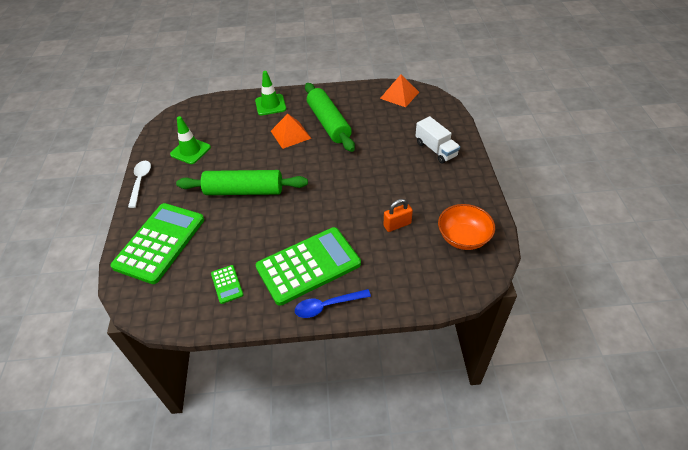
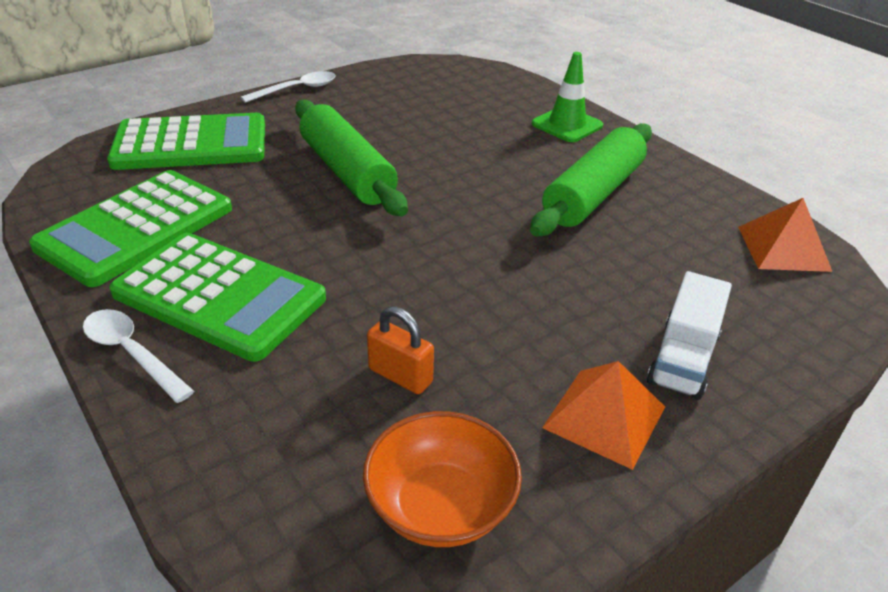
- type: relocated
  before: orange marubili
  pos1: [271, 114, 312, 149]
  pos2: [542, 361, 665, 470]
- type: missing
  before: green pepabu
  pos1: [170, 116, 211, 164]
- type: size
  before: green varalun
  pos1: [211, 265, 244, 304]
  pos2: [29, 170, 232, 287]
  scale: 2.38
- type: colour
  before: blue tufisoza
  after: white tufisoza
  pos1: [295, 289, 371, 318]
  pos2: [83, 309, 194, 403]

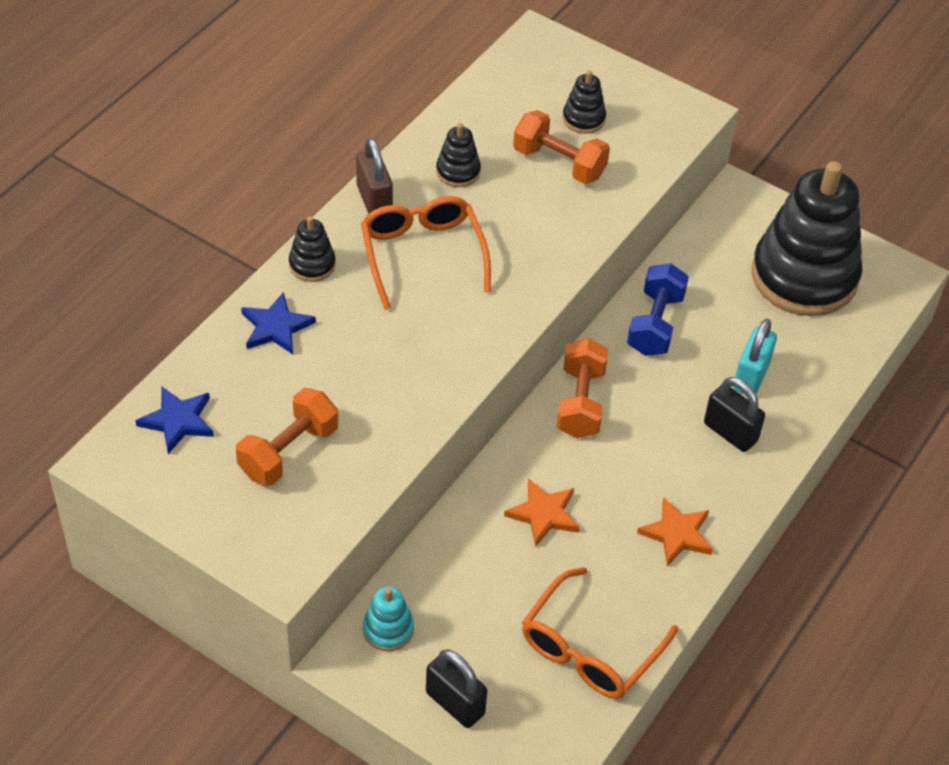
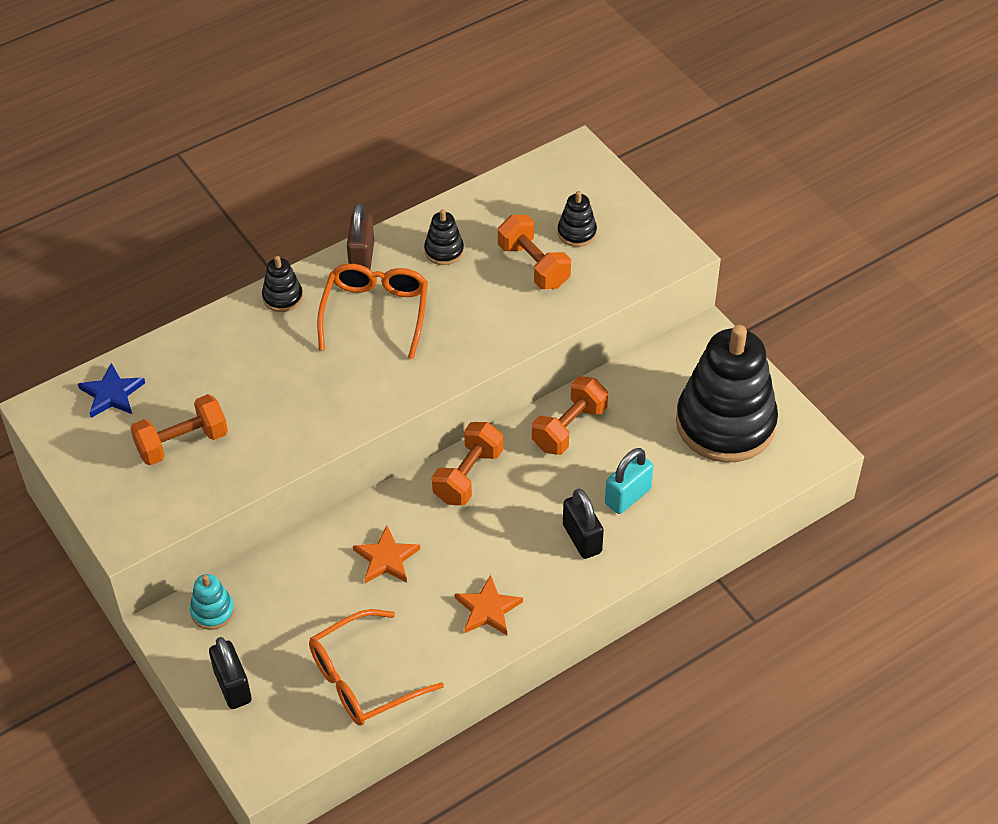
- type: colour
  before: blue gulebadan
  after: orange gulebadan
  pos1: [627, 263, 689, 356]
  pos2: [532, 376, 608, 455]
- type: missing
  before: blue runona
  pos1: [241, 292, 316, 355]

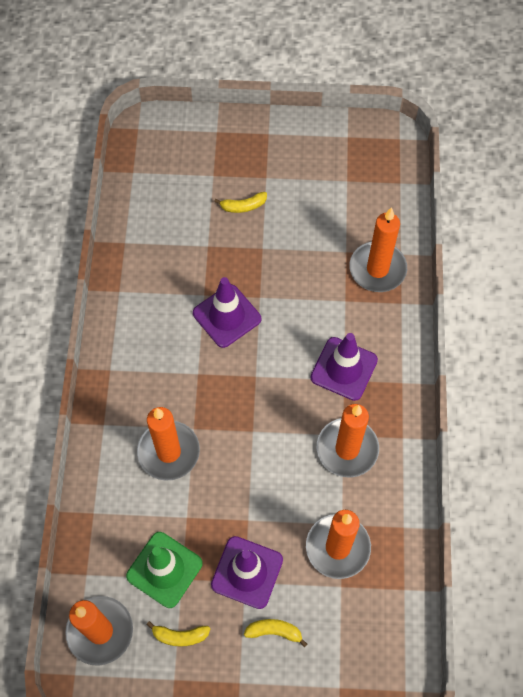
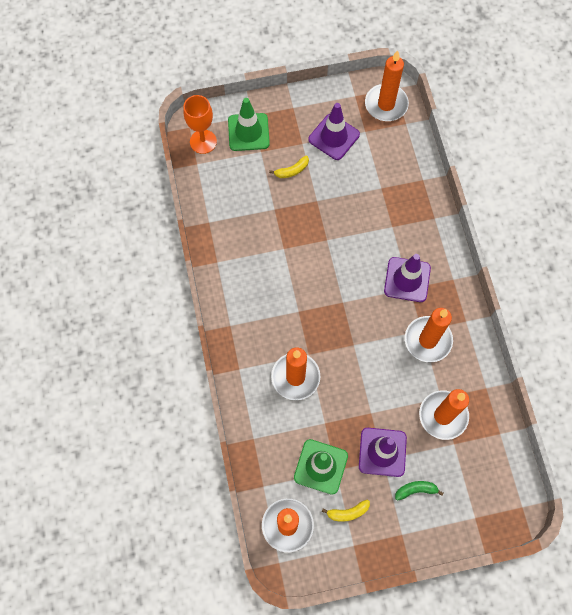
- type: relocated
  before: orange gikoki
  pos1: [349, 207, 407, 292]
  pos2: [365, 50, 409, 121]
- type: relocated
  before: purple pepabu
  pos1: [193, 277, 261, 348]
  pos2: [308, 103, 360, 160]
- type: colour
  before: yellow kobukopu
  after: green kobukopu
  pos1: [244, 619, 307, 647]
  pos2: [395, 481, 444, 501]
- type: appeared
  after: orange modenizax
  pos2: [183, 95, 217, 154]
- type: appeared
  after: green pepabu
  pos2: [228, 98, 270, 151]

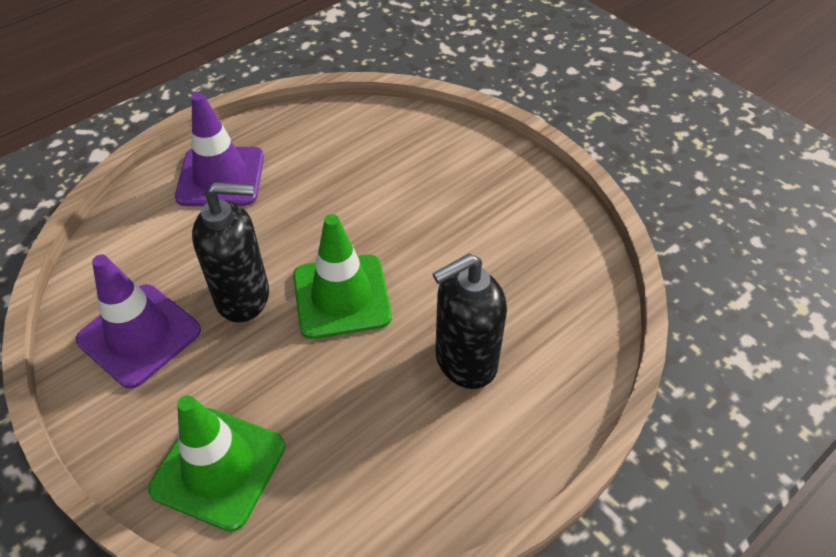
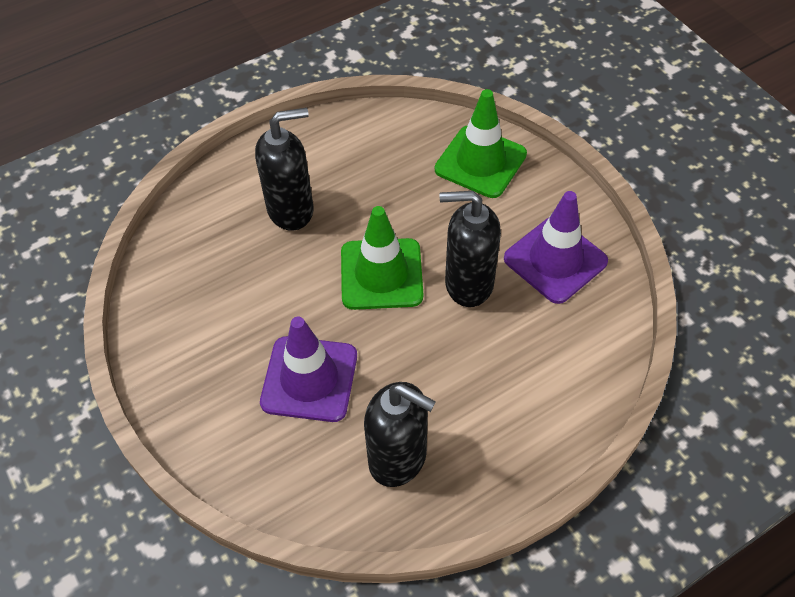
- type: relocated
  before: purple pepabu
  pos1: [175, 92, 264, 206]
  pos2: [260, 317, 357, 422]
- type: appeared
  after: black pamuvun
  pos2: [364, 382, 436, 487]

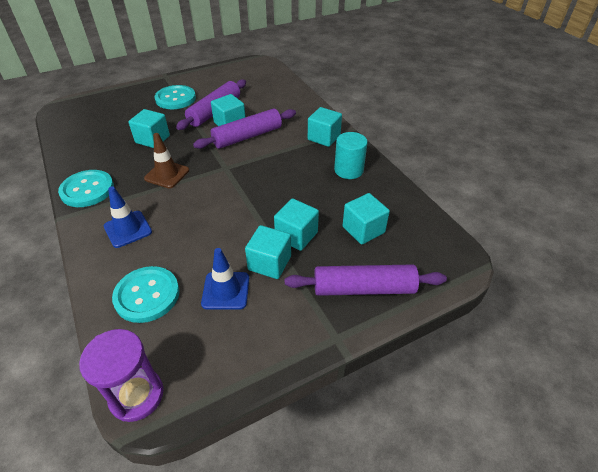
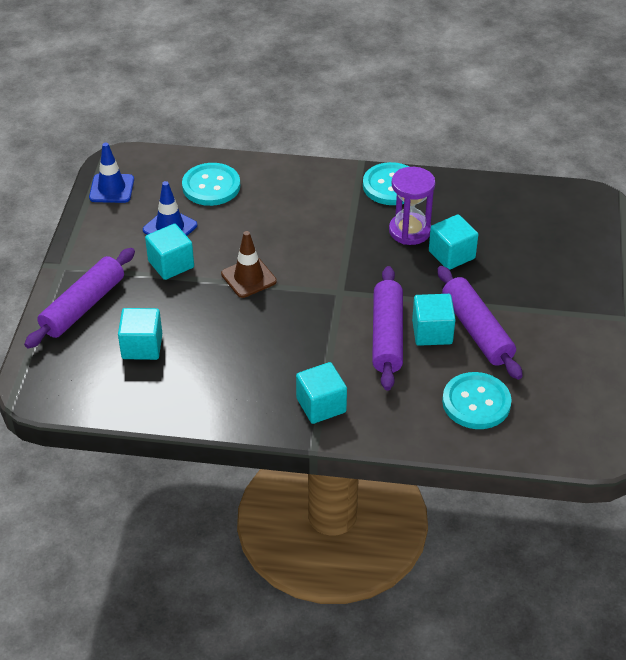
- type: relocated
  before: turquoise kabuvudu
  pos1: [155, 85, 196, 109]
  pos2: [442, 372, 512, 429]
- type: missing
  before: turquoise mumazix
  pos1: [334, 132, 368, 179]
- type: relocated
  before: brown pepabu
  pos1: [144, 133, 189, 188]
  pos2: [221, 231, 277, 298]
- type: relocated
  before: blue pepabu
  pos1: [104, 186, 152, 248]
  pos2: [89, 142, 134, 203]
- type: missing
  before: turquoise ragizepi
  pos1: [274, 198, 319, 251]
- type: relocated
  before: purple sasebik
  pos1: [79, 329, 164, 422]
  pos2: [389, 167, 435, 245]

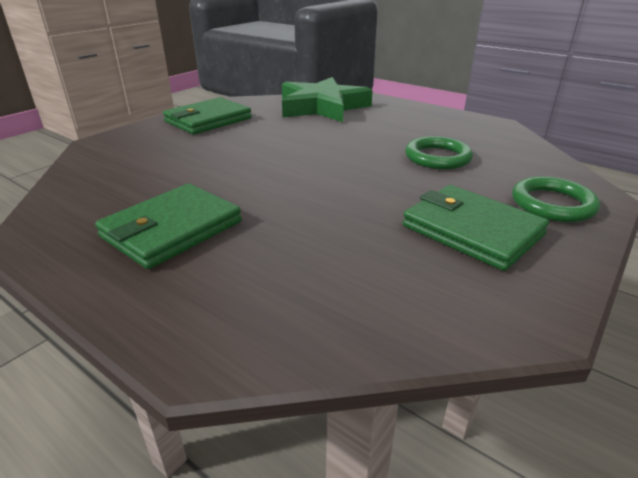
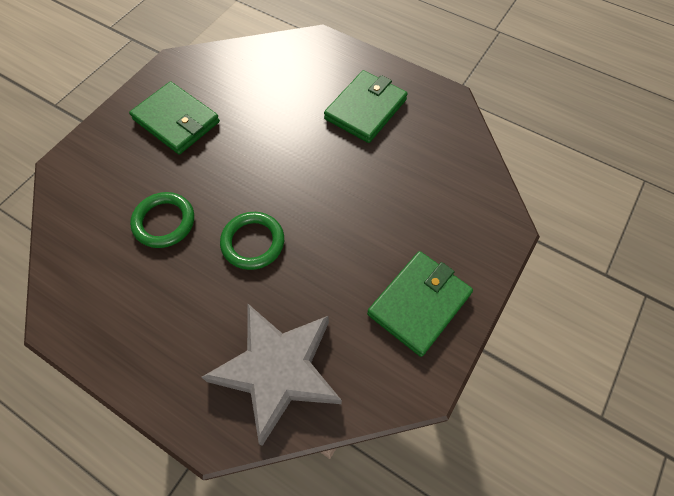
- type: colour
  before: green runona
  after: grey runona
  pos1: [282, 77, 373, 122]
  pos2: [202, 304, 342, 446]
- type: relocated
  before: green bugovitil
  pos1: [512, 176, 600, 222]
  pos2: [220, 212, 284, 270]

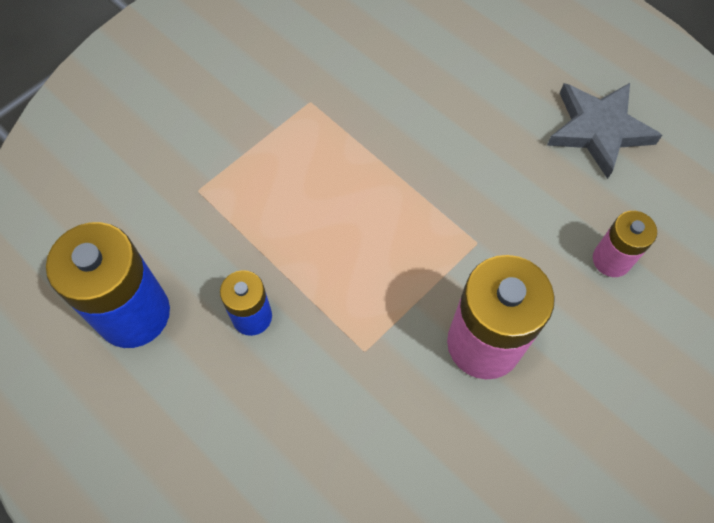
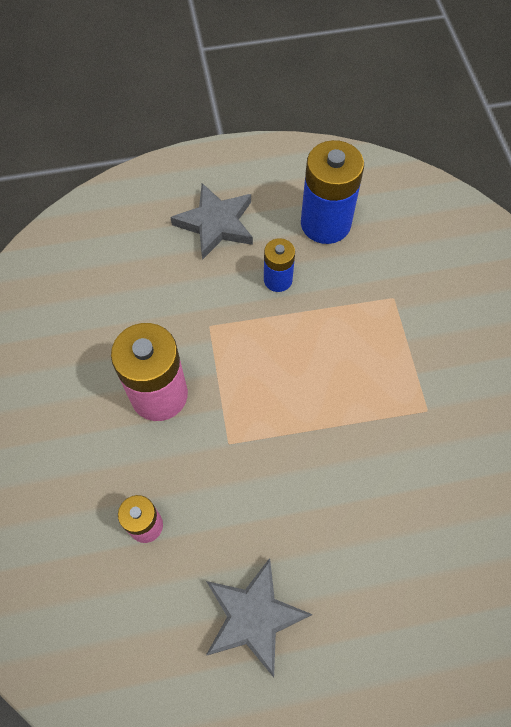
- type: appeared
  after: grey runona
  pos2: [170, 183, 253, 260]

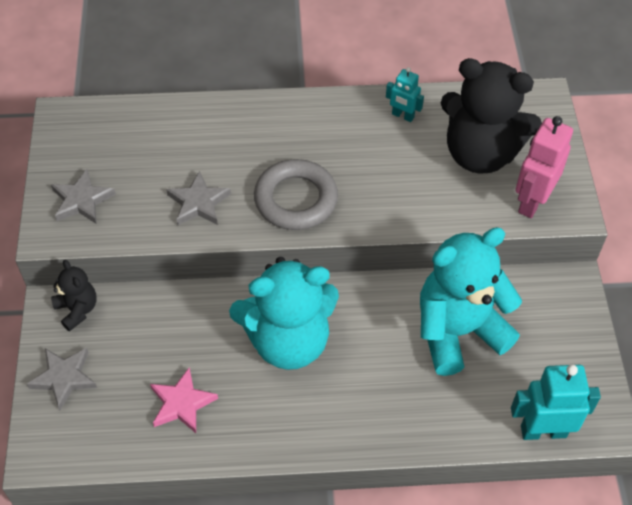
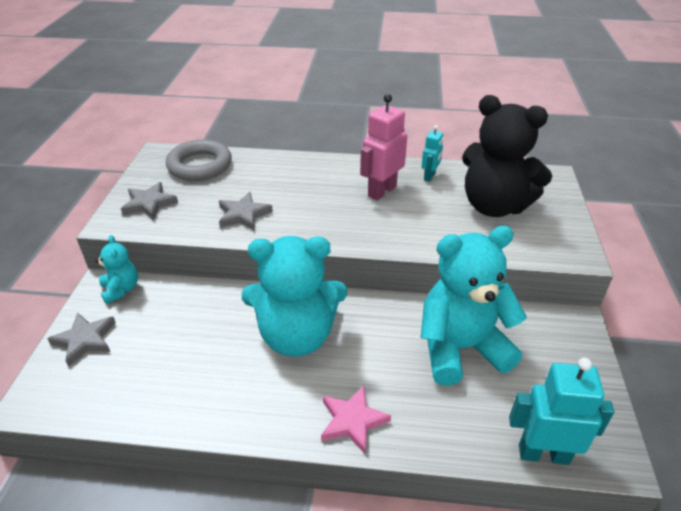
- type: spun
  before: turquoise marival
  pos1: [386, 67, 424, 122]
  pos2: [422, 125, 443, 182]
  turn: -105
- type: relocated
  before: pink marival
  pos1: [515, 116, 573, 218]
  pos2: [360, 94, 408, 201]
- type: relocated
  before: grey bugovitil
  pos1: [254, 159, 338, 230]
  pos2: [166, 139, 232, 181]
- type: colour
  before: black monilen
  after: turquoise monilen
  pos1: [51, 260, 96, 331]
  pos2: [95, 235, 138, 304]
- type: relocated
  before: pink runona
  pos1: [150, 367, 218, 433]
  pos2: [321, 385, 391, 454]

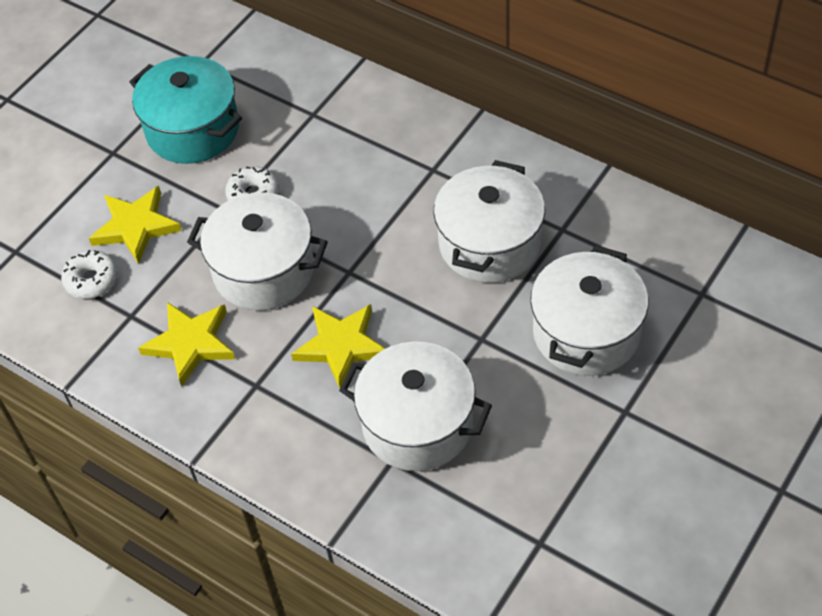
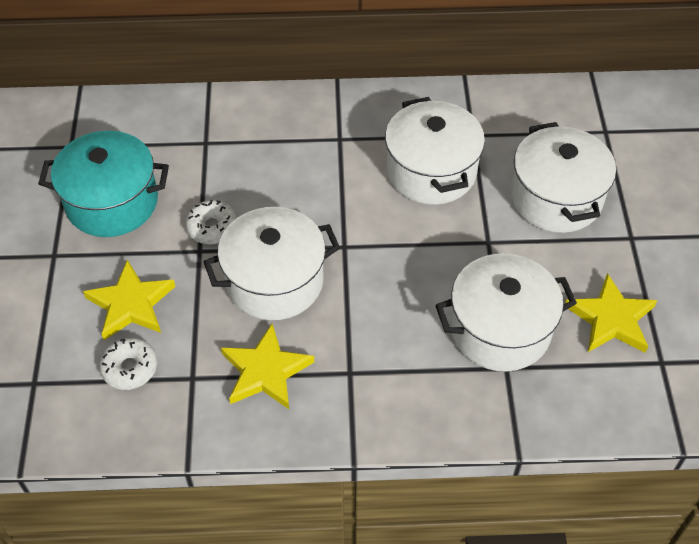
- type: relocated
  before: yellow runona
  pos1: [291, 304, 386, 388]
  pos2: [565, 273, 657, 353]

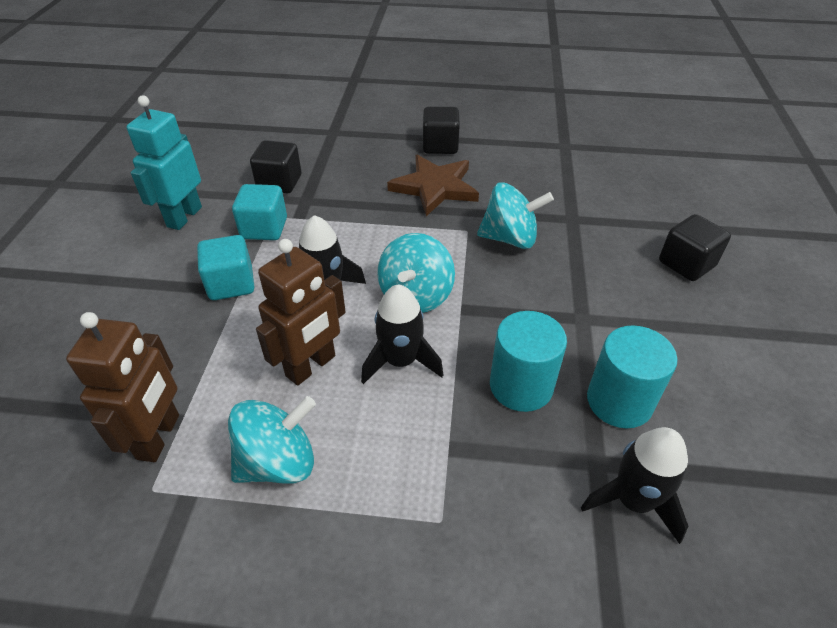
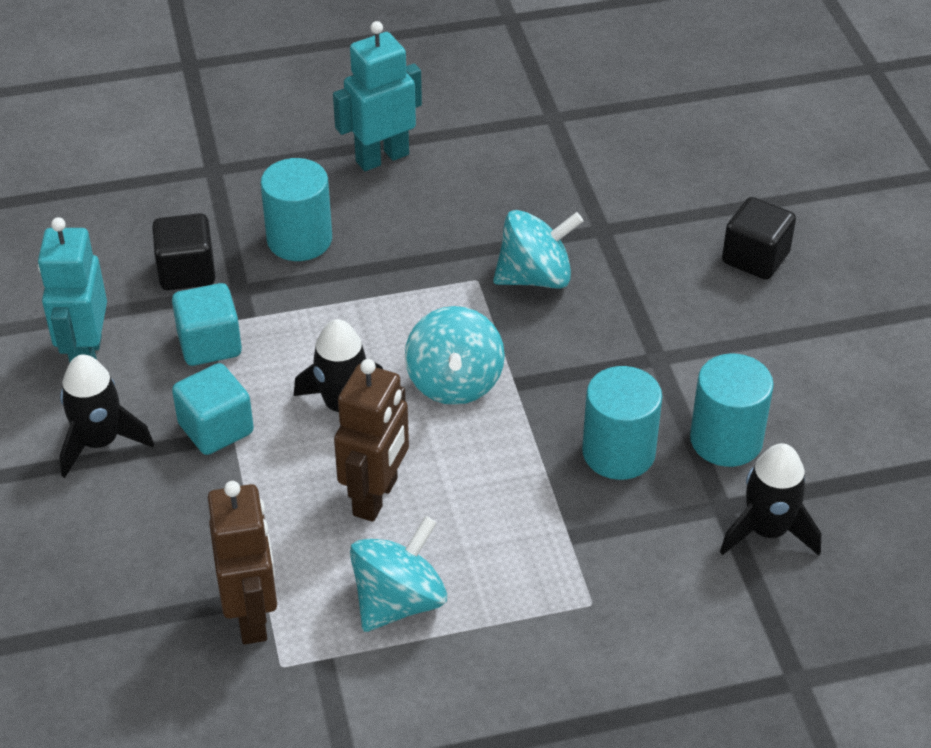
- type: exchanged
  before: black ragizepi
  after: turquoise marival
  pos1: [423, 106, 460, 154]
  pos2: [333, 21, 422, 171]
- type: missing
  before: brown runona
  pos1: [387, 155, 479, 216]
- type: relocated
  before: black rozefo
  pos1: [361, 284, 443, 384]
  pos2: [60, 355, 154, 478]
- type: appeared
  after: turquoise mumazix
  pos2: [261, 158, 332, 261]

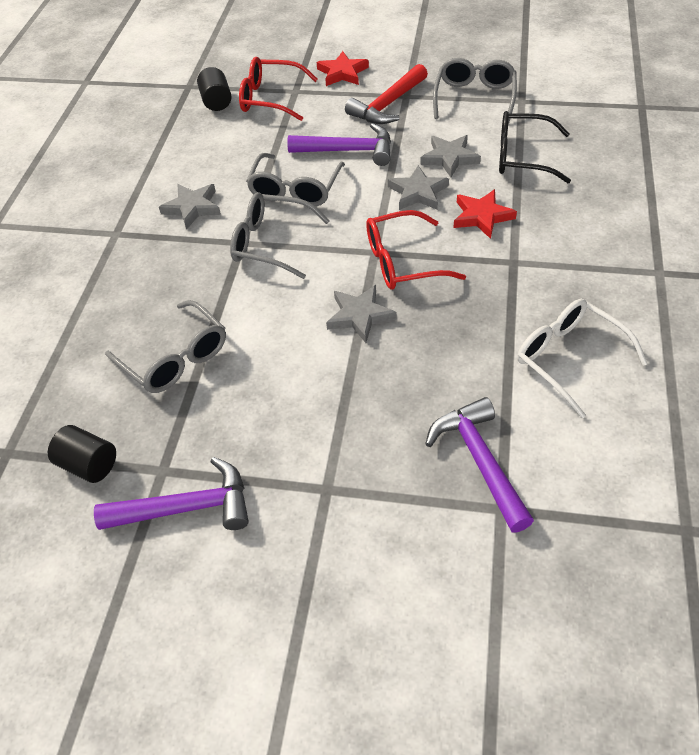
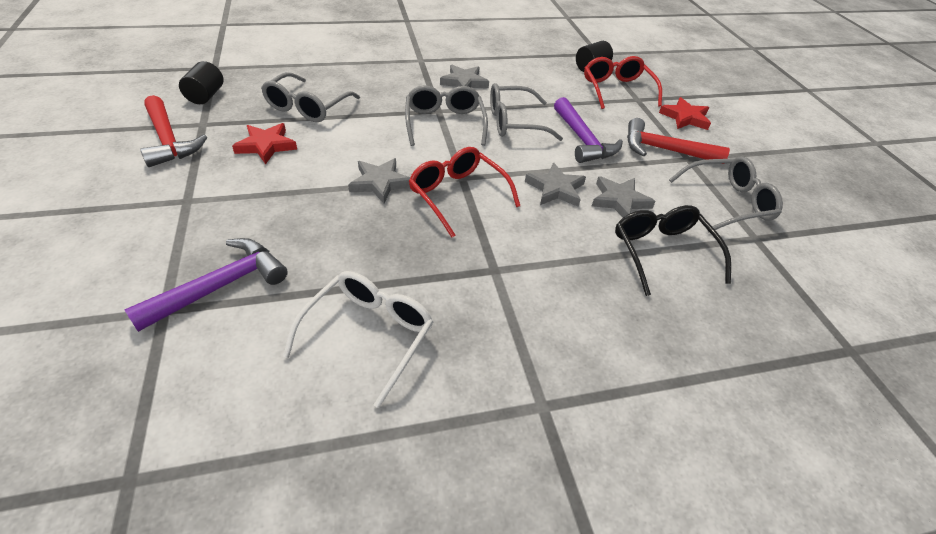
- type: relocated
  before: red runona
  pos1: [453, 189, 517, 239]
  pos2: [232, 123, 297, 164]
- type: colour
  before: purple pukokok
  after: red pukokok
  pos1: [94, 457, 249, 530]
  pos2: [140, 95, 207, 167]

